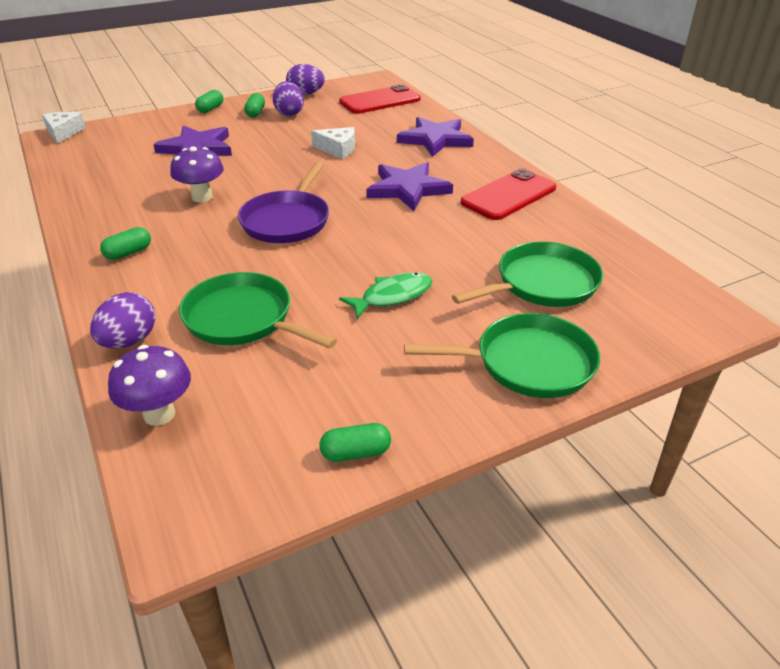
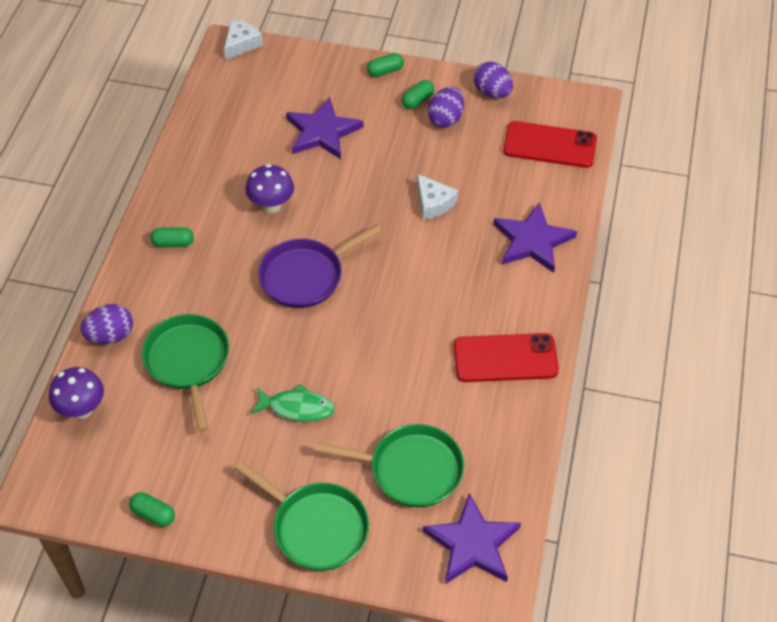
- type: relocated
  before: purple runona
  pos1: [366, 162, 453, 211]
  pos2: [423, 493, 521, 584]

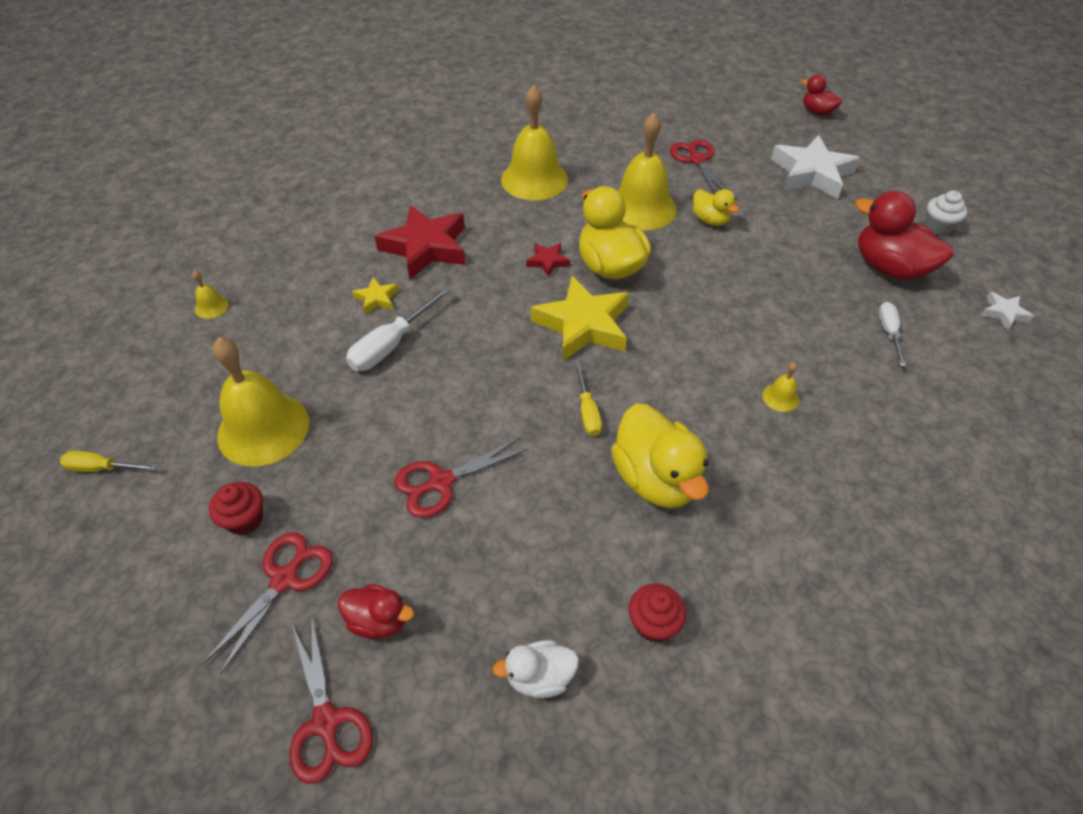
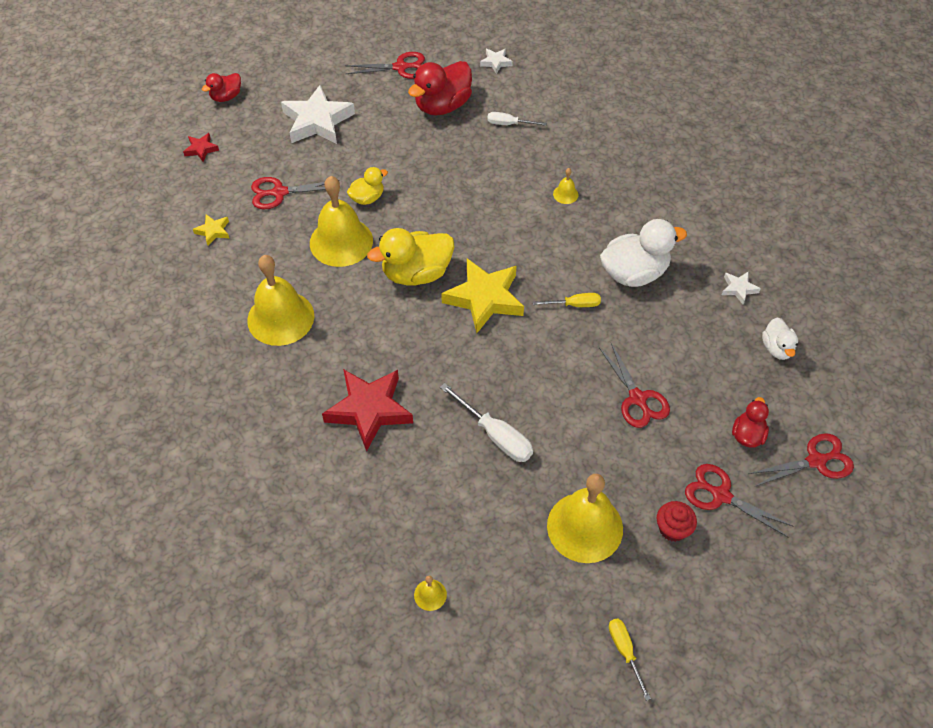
- type: exchanged
  before: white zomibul
  after: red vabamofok
  pos1: [925, 190, 967, 235]
  pos2: [345, 52, 425, 79]
- type: relocated
  before: red runona
  pos1: [526, 243, 570, 277]
  pos2: [183, 133, 219, 162]
- type: relocated
  before: yellow runona
  pos1: [352, 277, 399, 314]
  pos2: [193, 214, 229, 246]
- type: colour
  before: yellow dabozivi
  after: white dabozivi
  pos1: [611, 403, 709, 508]
  pos2: [600, 219, 687, 287]
- type: spun
  before: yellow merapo
  pos1: [60, 451, 157, 472]
  pos2: [609, 619, 651, 701]
  turn: 150
- type: exchanged
  before: red zomibul
  after: white runona
  pos1: [629, 583, 686, 642]
  pos2: [722, 271, 761, 305]

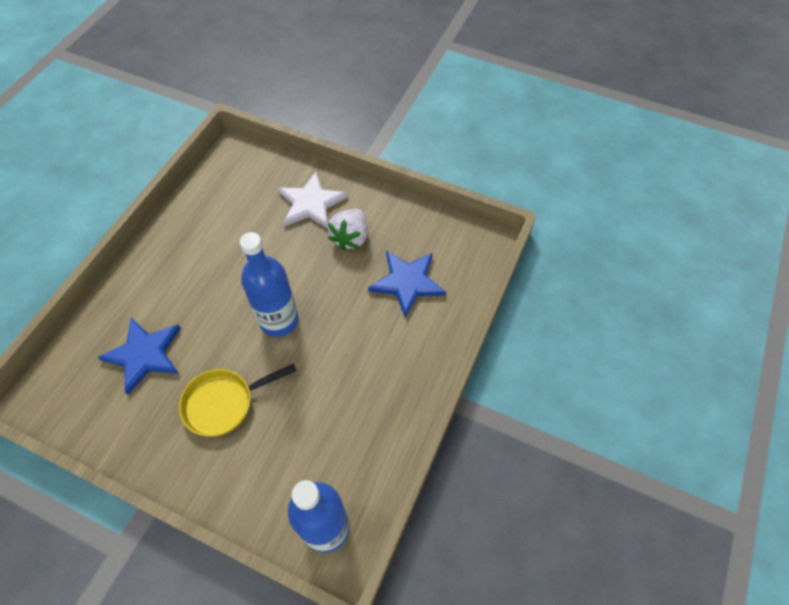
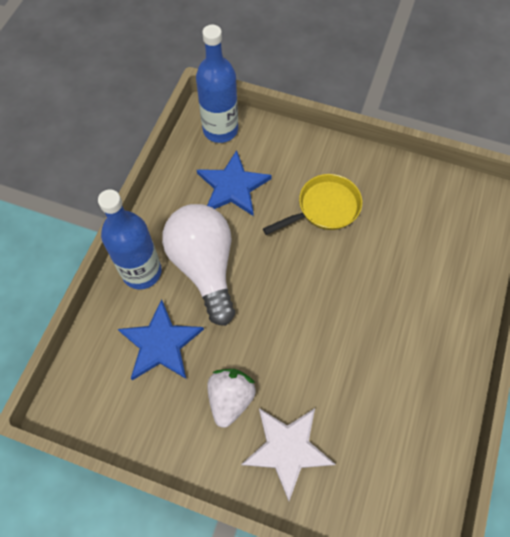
- type: relocated
  before: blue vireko
  pos1: [240, 232, 299, 337]
  pos2: [98, 189, 162, 289]
- type: relocated
  before: blue runona
  pos1: [97, 318, 181, 395]
  pos2: [197, 150, 272, 216]
- type: appeared
  after: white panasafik
  pos2: [162, 204, 235, 326]

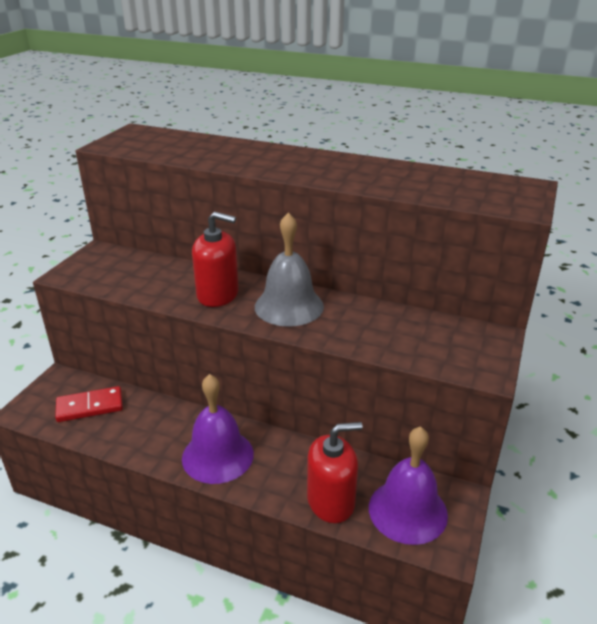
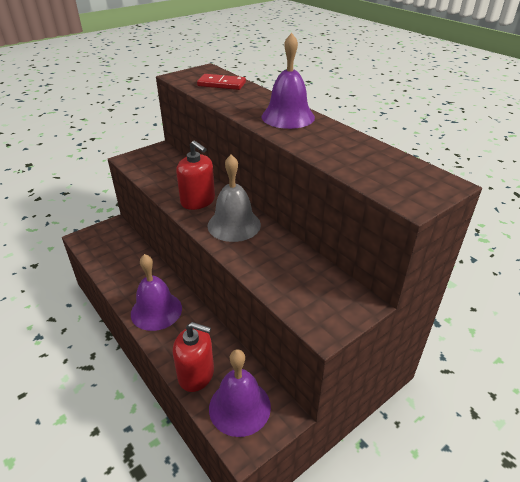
- type: relocated
  before: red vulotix
  pos1: [55, 386, 123, 422]
  pos2: [197, 74, 246, 90]
- type: appeared
  after: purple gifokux
  pos2: [261, 33, 315, 129]

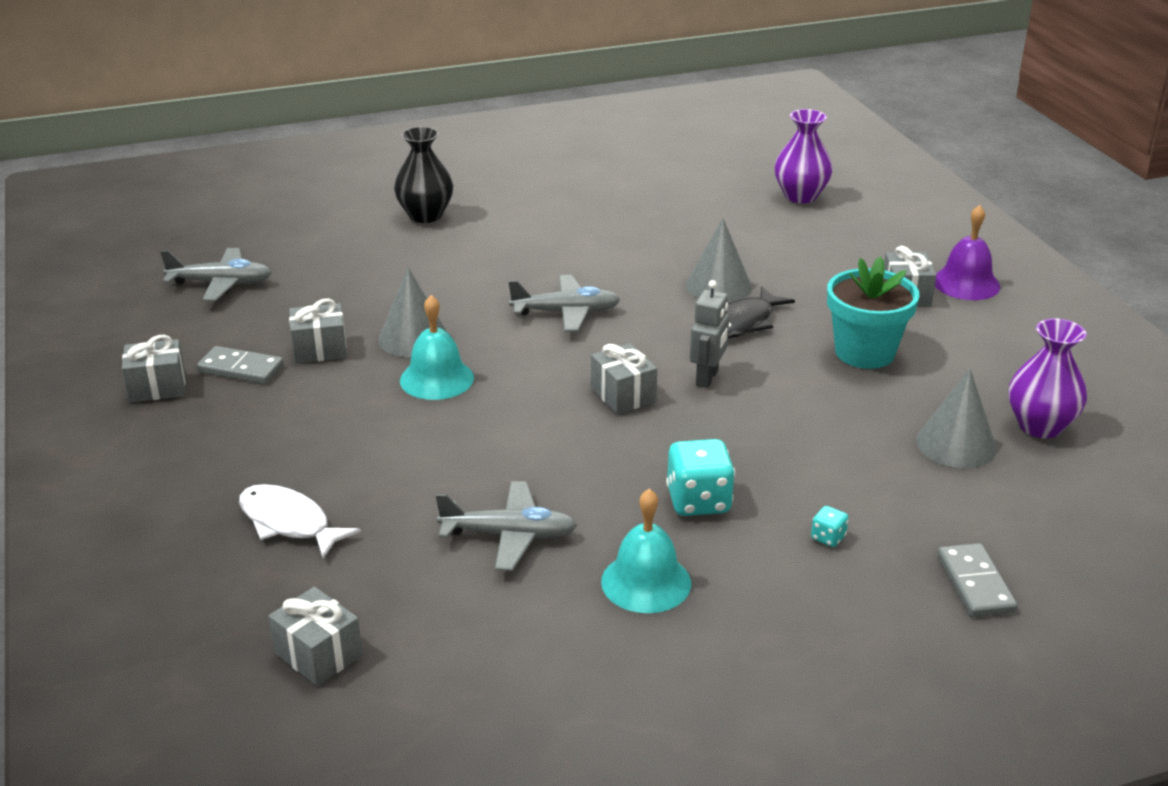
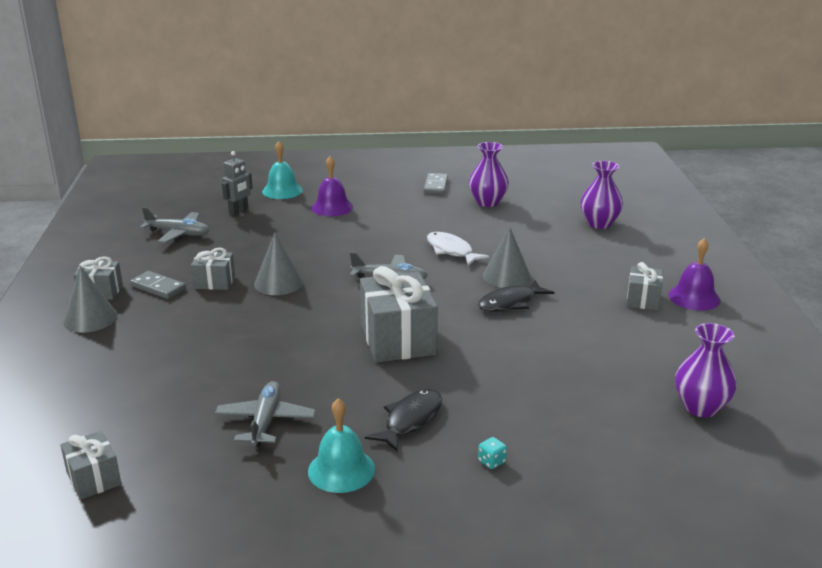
- type: exchanged
  before: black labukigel
  after: purple gifokux
  pos1: [394, 126, 453, 223]
  pos2: [311, 156, 353, 216]
- type: missing
  before: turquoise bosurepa
  pos1: [827, 256, 919, 369]
- type: relocated
  before: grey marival
  pos1: [690, 280, 729, 388]
  pos2: [222, 151, 253, 215]
- type: relocated
  before: turquoise gifokux
  pos1: [400, 295, 474, 400]
  pos2: [262, 141, 303, 199]
- type: size
  before: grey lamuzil
  pos1: [591, 343, 657, 414]
  pos2: [360, 266, 438, 363]
  scale: 1.87
- type: relocated
  before: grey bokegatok
  pos1: [916, 369, 997, 468]
  pos2: [63, 266, 117, 332]
- type: exchanged
  before: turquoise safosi
  after: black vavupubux
  pos1: [666, 439, 735, 516]
  pos2: [365, 389, 442, 451]
- type: spun
  before: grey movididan
  pos1: [436, 481, 577, 571]
  pos2: [215, 381, 316, 447]
  turn: -105
- type: relocated
  before: white vavupubux
  pos1: [239, 484, 361, 559]
  pos2: [427, 232, 490, 266]
- type: relocated
  before: grey vulotix
  pos1: [937, 543, 1018, 617]
  pos2: [423, 173, 448, 194]
- type: appeared
  after: purple labukigel
  pos2: [469, 142, 509, 207]

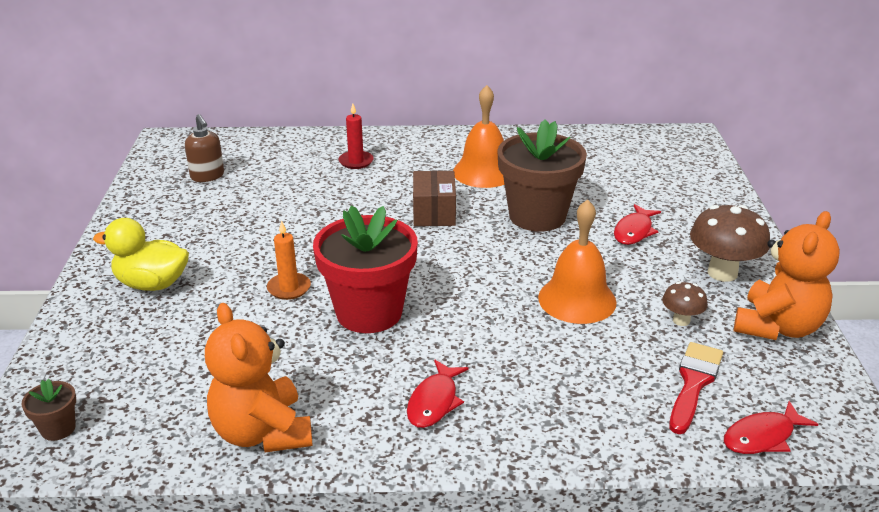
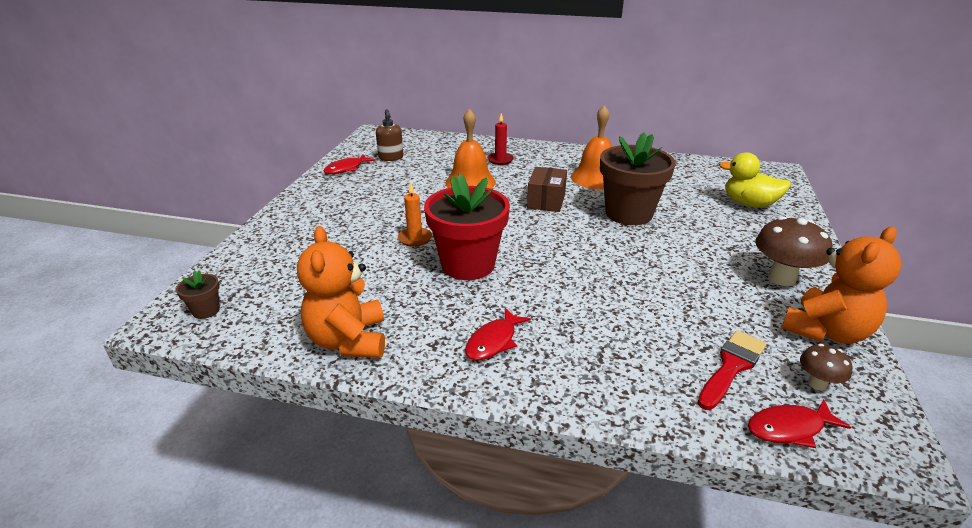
- type: relocated
  before: orange gifokux
  pos1: [538, 199, 617, 324]
  pos2: [446, 109, 496, 189]
- type: relocated
  before: red vavupubux
  pos1: [614, 204, 661, 245]
  pos2: [324, 154, 375, 174]
- type: relocated
  before: yellow dabozivi
  pos1: [93, 218, 189, 291]
  pos2: [719, 152, 791, 208]
- type: relocated
  before: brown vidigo
  pos1: [662, 282, 708, 326]
  pos2: [800, 344, 852, 391]

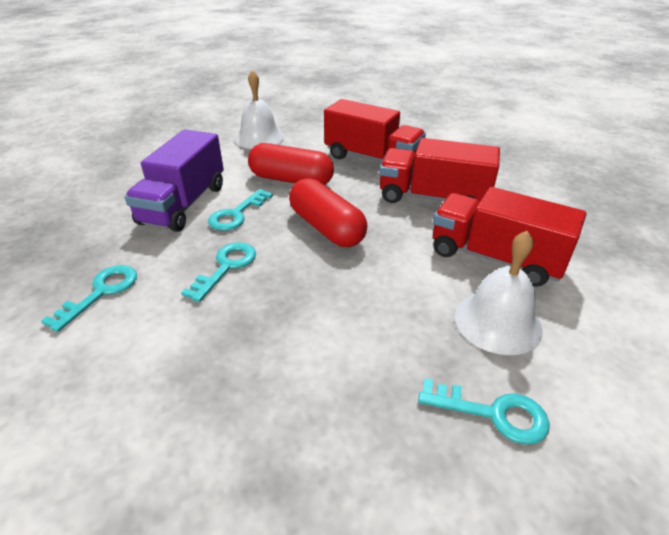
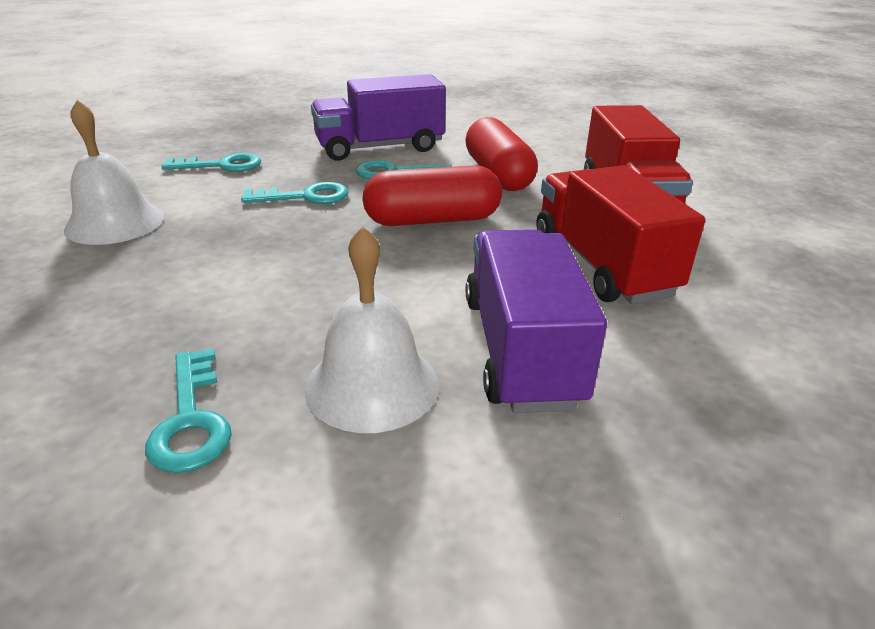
- type: relocated
  before: white gifokux
  pos1: [235, 70, 285, 149]
  pos2: [64, 100, 164, 245]
- type: spun
  before: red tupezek
  pos1: [289, 178, 367, 247]
  pos2: [363, 165, 502, 226]
  turn: 60
- type: colour
  before: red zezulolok
  after: purple zezulolok
  pos1: [433, 187, 587, 287]
  pos2: [466, 229, 607, 413]

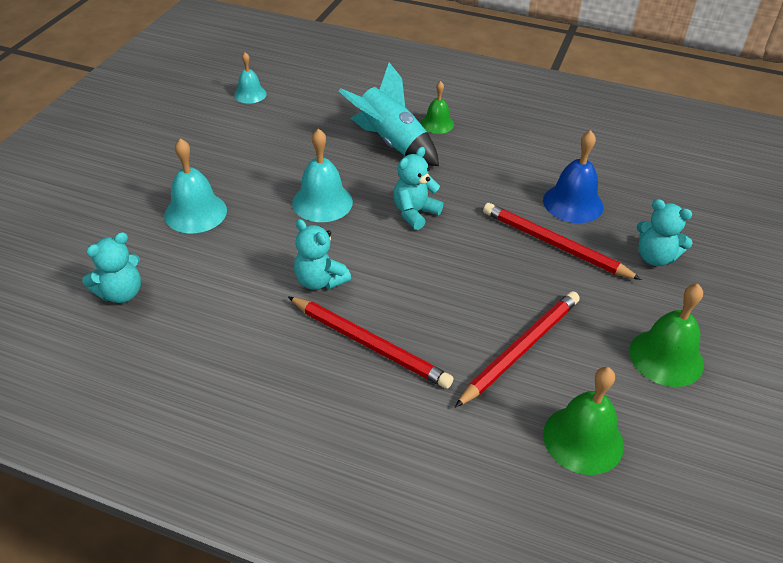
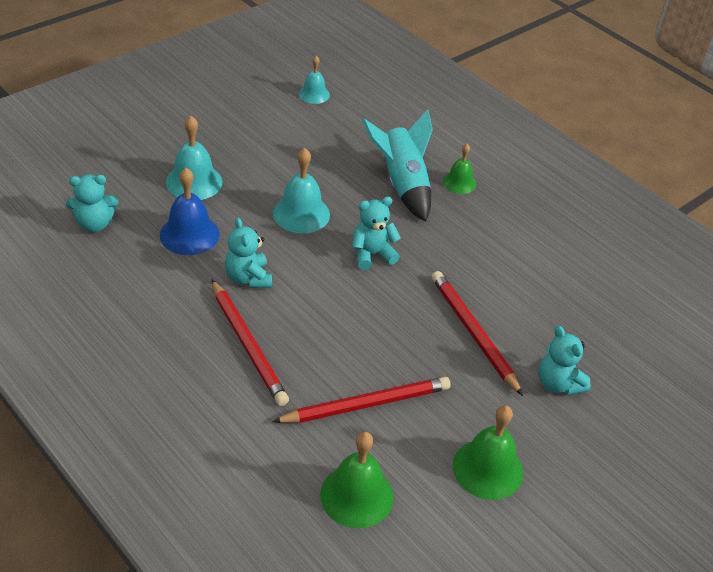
- type: relocated
  before: blue gifokux
  pos1: [543, 130, 603, 223]
  pos2: [160, 168, 220, 255]

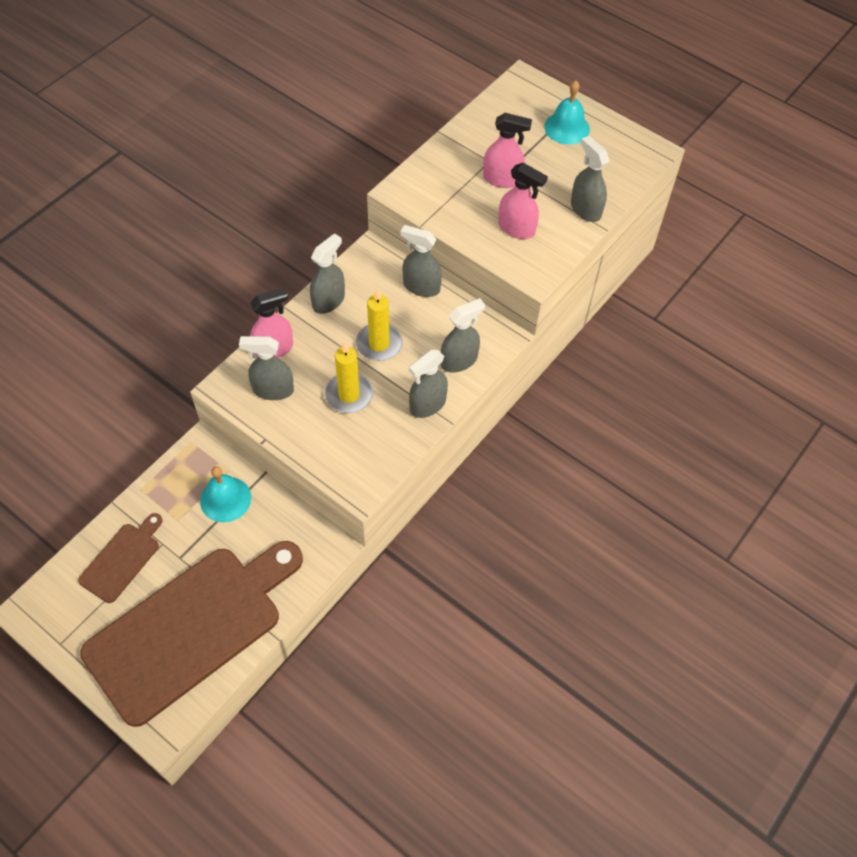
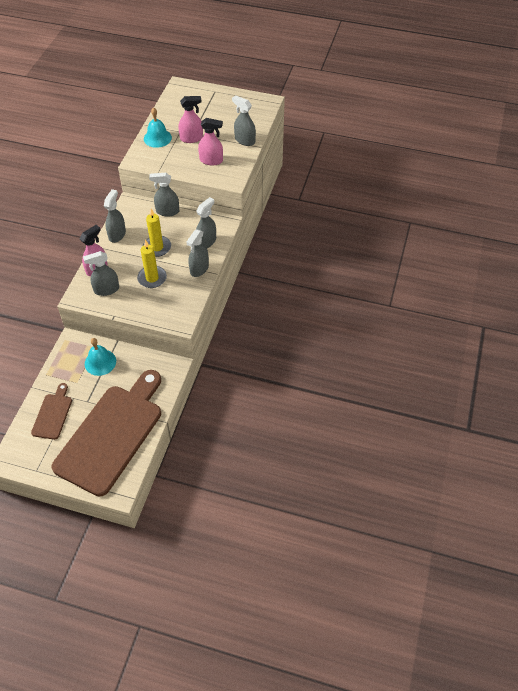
- type: relocated
  before: turquoise gifokux
  pos1: [544, 80, 590, 145]
  pos2: [144, 107, 172, 148]

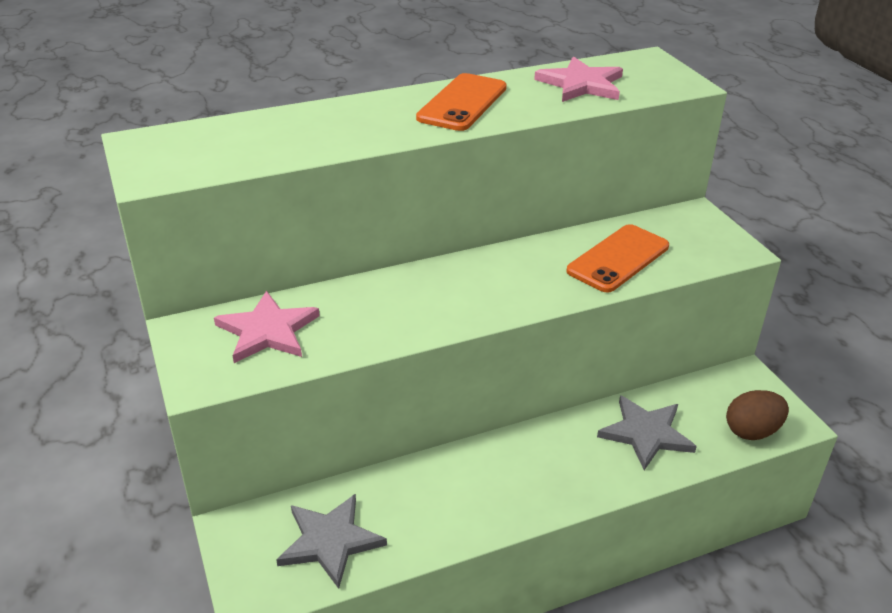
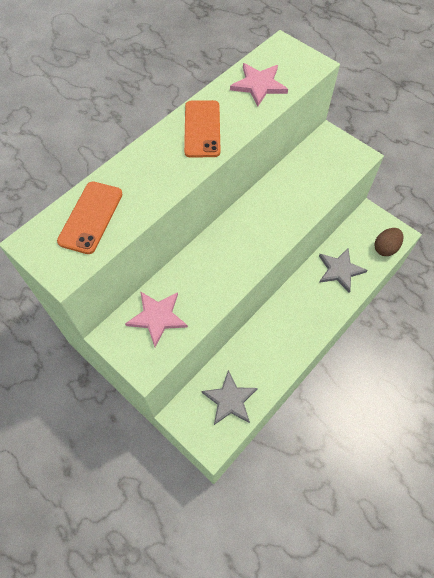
- type: relocated
  before: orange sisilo
  pos1: [566, 224, 669, 293]
  pos2: [57, 181, 123, 254]

